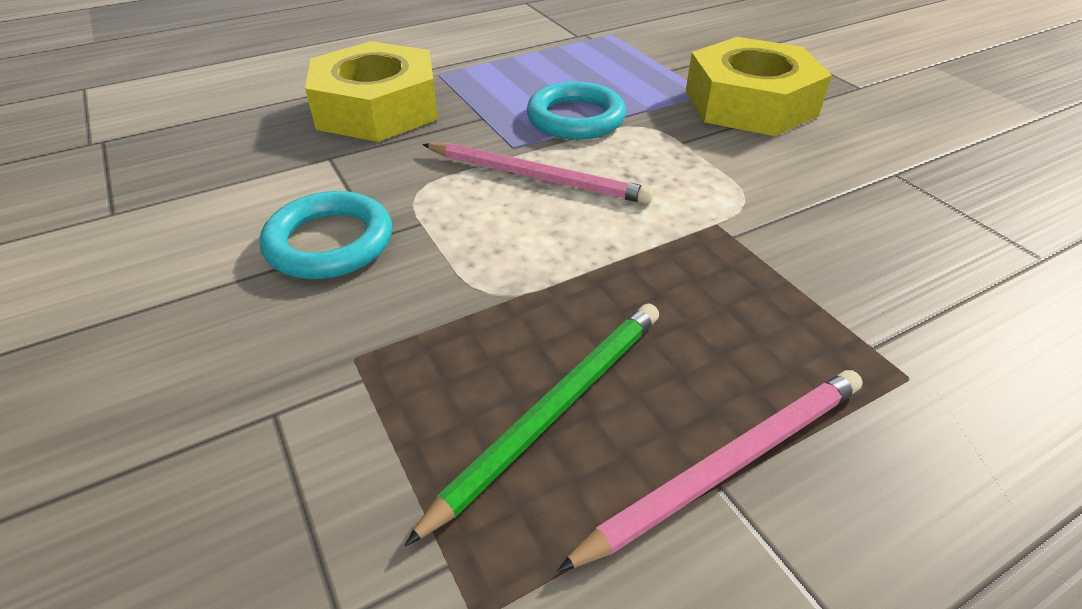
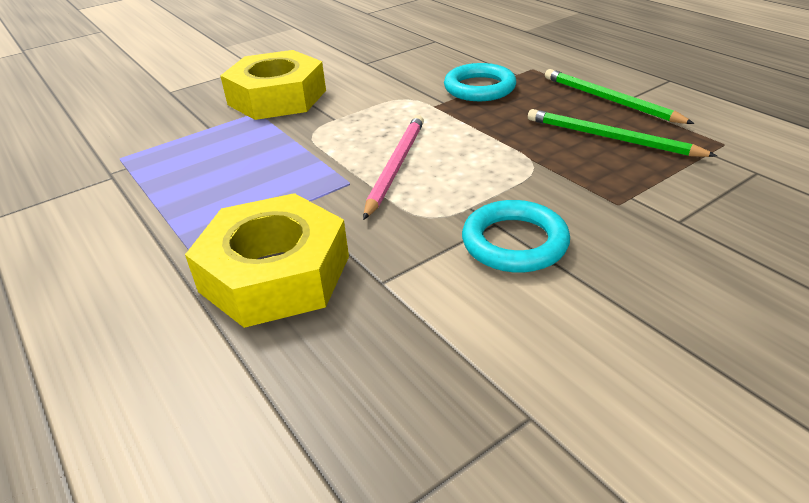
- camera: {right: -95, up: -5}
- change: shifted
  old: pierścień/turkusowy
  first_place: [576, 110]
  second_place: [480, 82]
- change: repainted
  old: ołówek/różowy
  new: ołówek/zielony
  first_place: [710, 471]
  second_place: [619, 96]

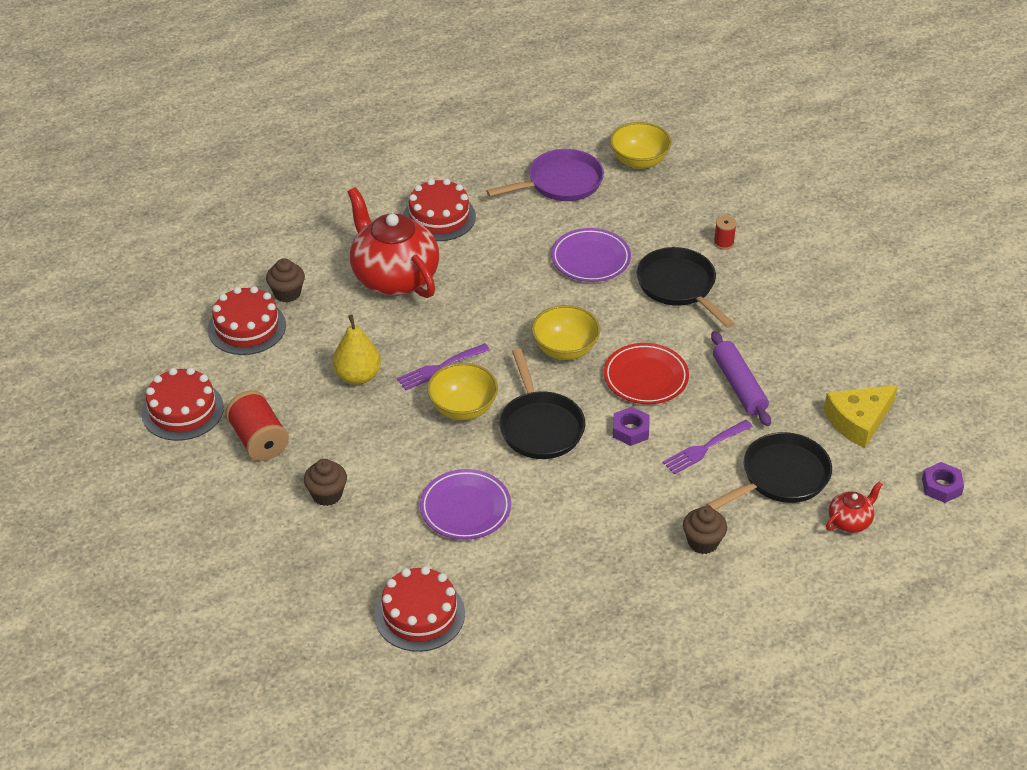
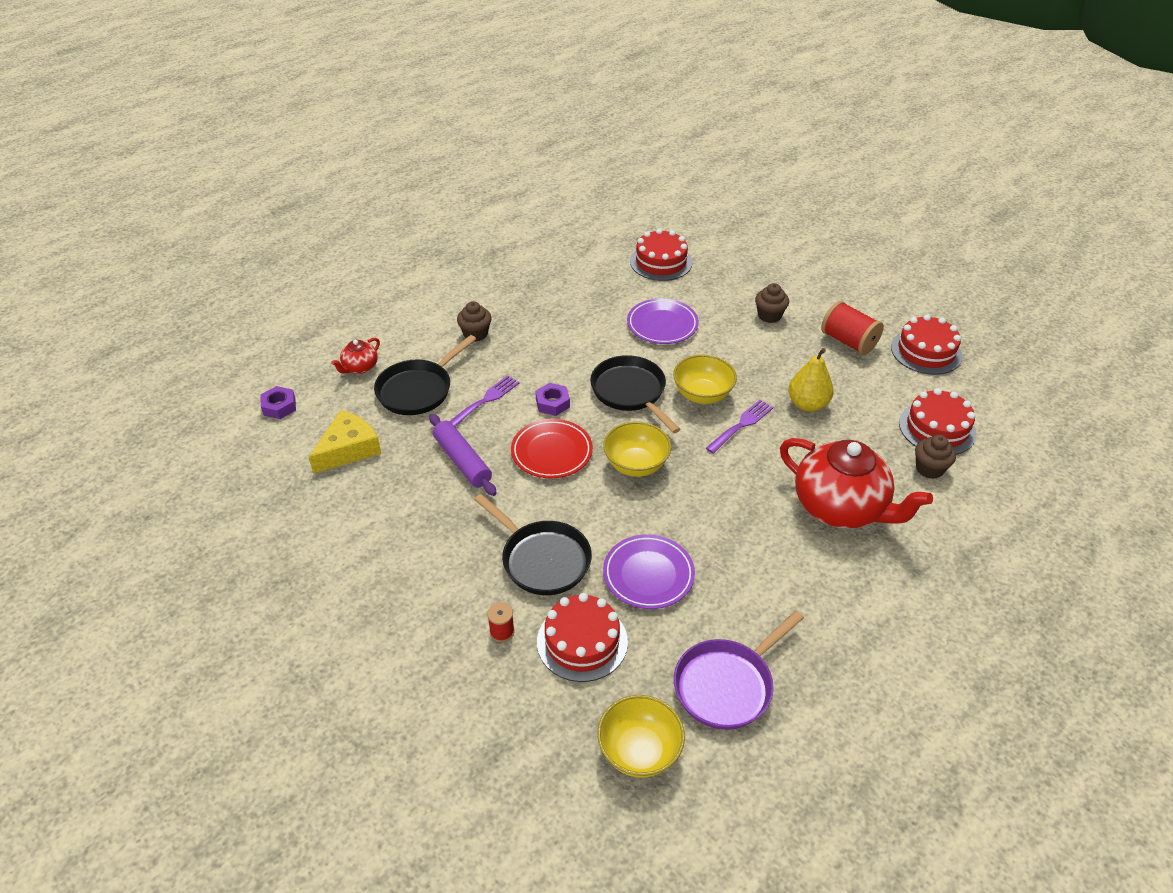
- camera: {right: 165, up: 0}
- change: shifted
  old: tort/czerwony
  first_place: [439, 209]
  second_place: [582, 637]

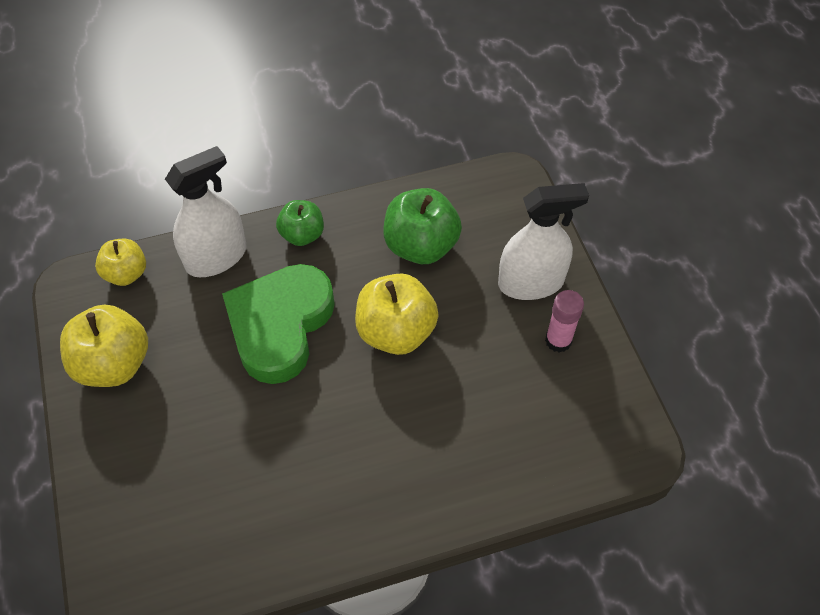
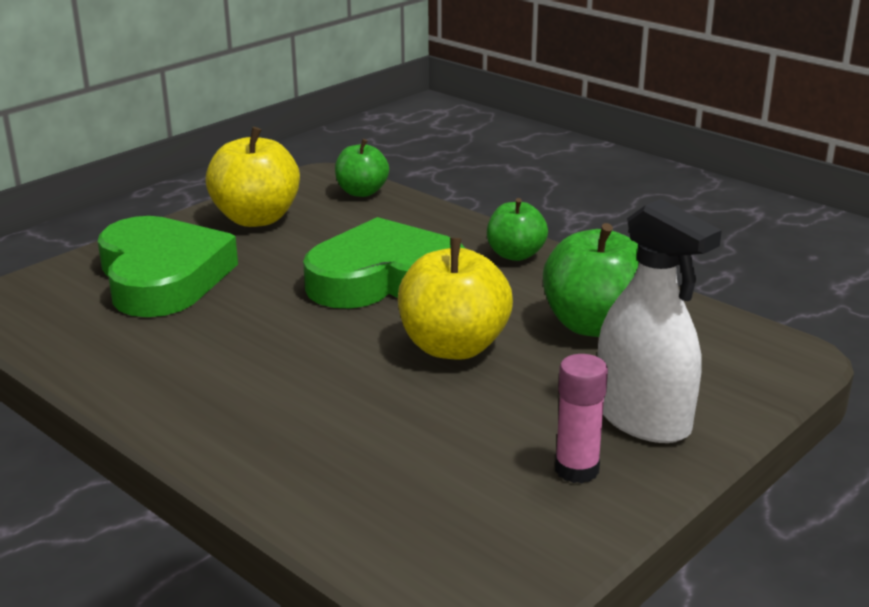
- camera: {right: 60, up: -30}
- change: repainted
  old: jabłko/żółty
  new: jabłko/zielony
  first_place: [120, 262]
  second_place: [362, 168]
- change: gone
  old: spryskiwacz/biały
  first_place: [205, 211]
- change: new
  new: serce/zielony
  second_place: [168, 266]

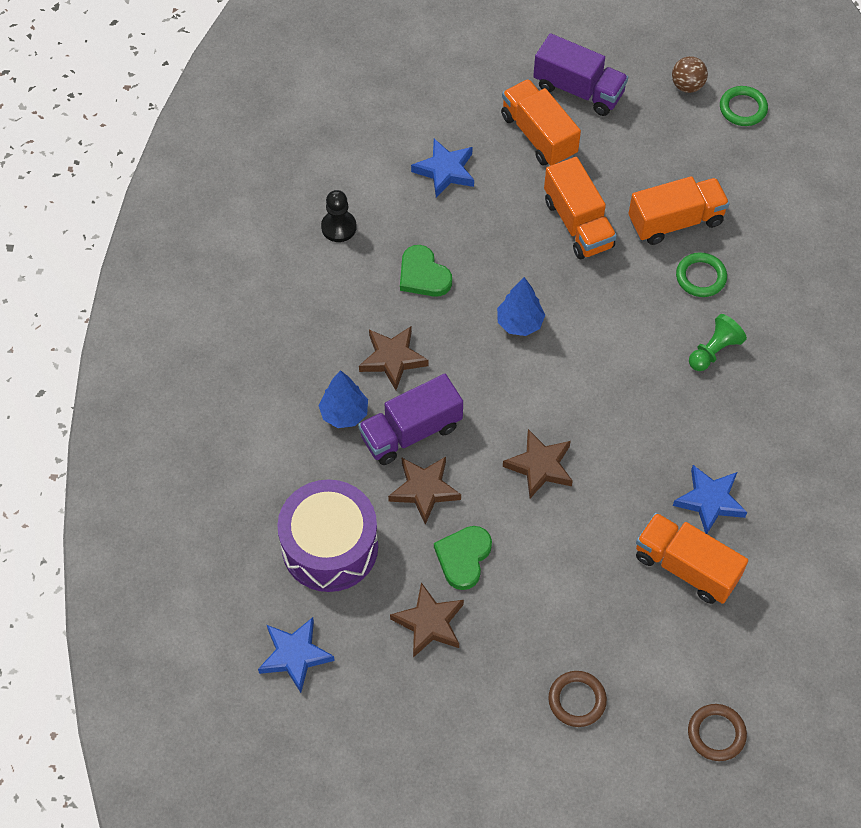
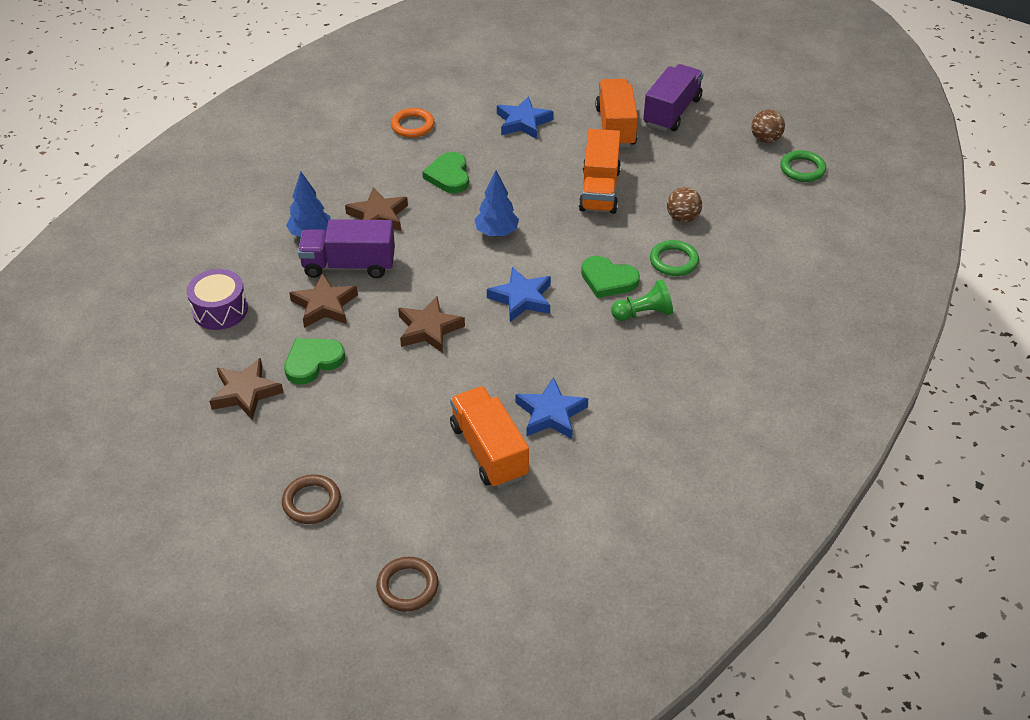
- camera: {right: 30, up: -15}
- change: shifted
  old: gwiazda/niebieski
  first_place: [296, 655]
  second_place: [519, 294]
- change: scaled
  old: bęben/fioletowy
  first_place: [327, 535]
  second_place: [217, 299]
  factor: 0.62
- change: swapped
  old: pionek/czarny
  new: pierścień/pomarańczowy
  first_place: [339, 216]
  second_place: [413, 123]
- change: rotated
  old: ciężarówka/fioletowy
  first_place: [580, 74]
  second_place: [673, 97]
  degrees: -120
- change: swapped
  old: ciężarówka/pomarańczowy
  new: piłka/brązowy
  first_place: [679, 210]
  second_place: [684, 205]
- change: new
  new: serce/zielony
  second_place: [610, 277]

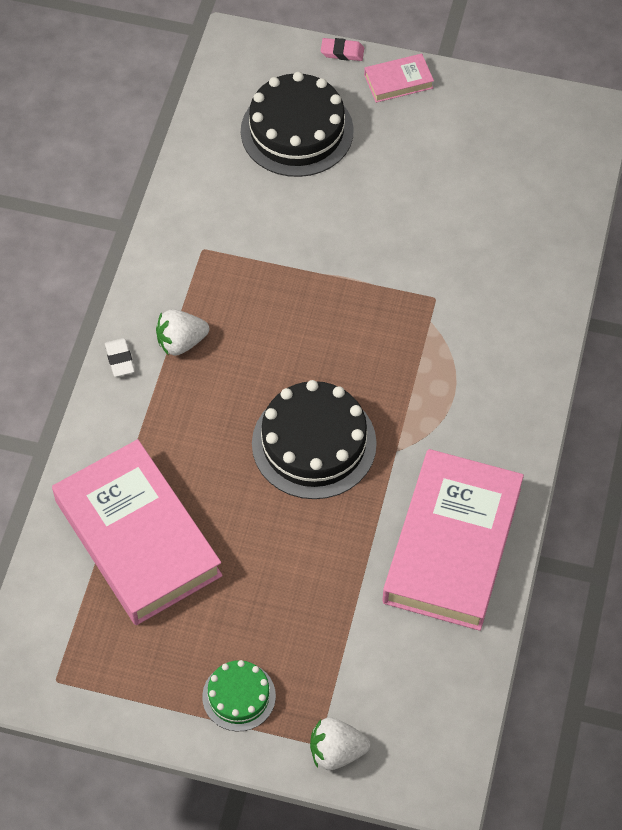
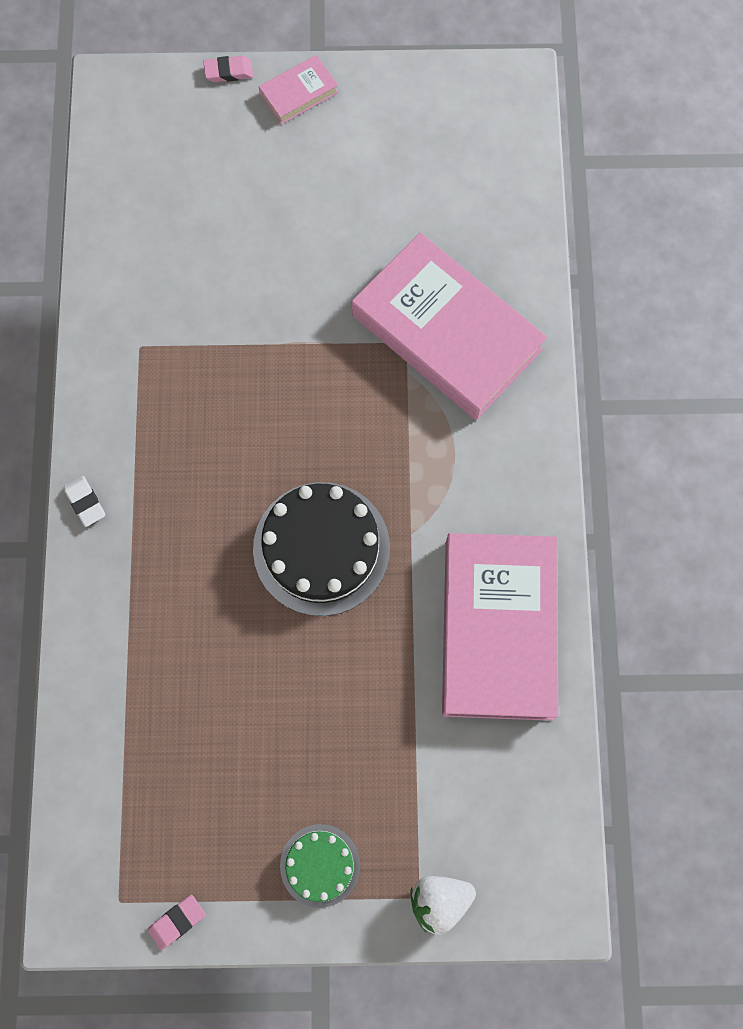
- camera: {right: -15, up: 15}
- change: shifted
  old: książka/różowy
  first_place: [137, 532]
  second_place: [449, 326]
- change: gone
  old: truskawka/biały
  first_place: [182, 332]
- change: gone
  old: tort/czarny
  first_place: [297, 124]
- change: new
  new: gumka do mazania/różowy
  second_place: [176, 922]

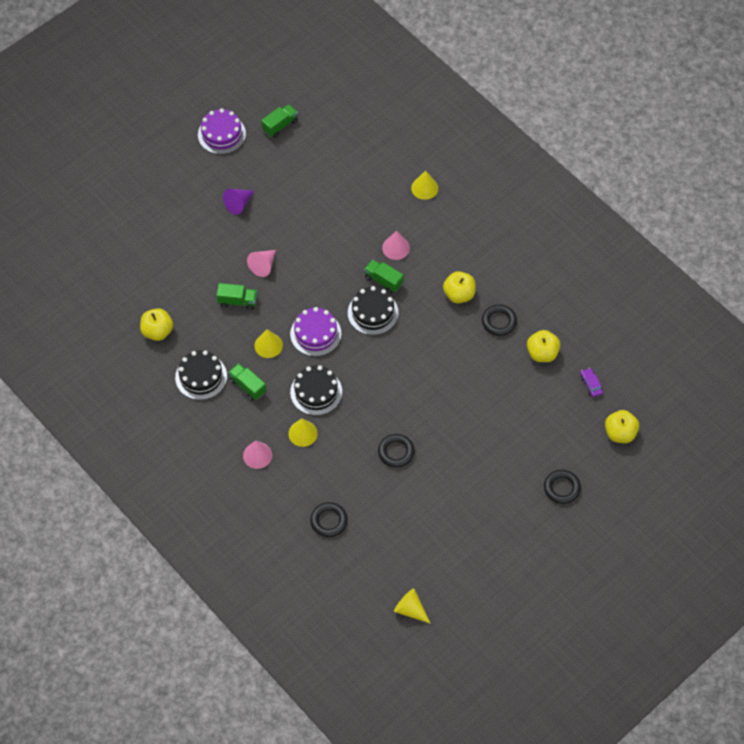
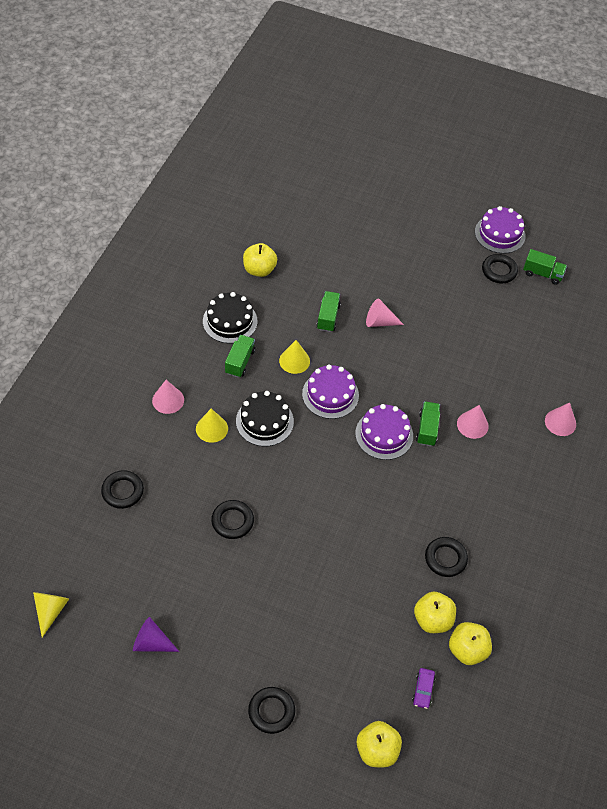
- camera: {right: 60, up: -5}
- change: rotated
  old: ciężarówka/zielony
  first_place: [237, 296]
  second_place: [328, 311]
  degrees: -150
- change: shifted
  old: stożek/fioletowy
  first_place: [238, 202]
  second_place: [156, 634]
- change: repainted
  old: tort/czarny
  new: tort/fioletowy
  first_place: [373, 310]
  second_place: [384, 432]
- change: repainted
  old: stożek/żółty
  new: stożek/różowy
  first_place: [424, 185]
  second_place: [560, 419]
- change: shifted
  old: jabłko/żółty
  first_place: [459, 287]
  second_place: [470, 643]
- change: rotated
  old: samochód/fioletowy
  first_place: [592, 382]
  second_place: [423, 688]
  degrees: 150
- change: new
  new: pierścień/czarny
  second_place: [500, 268]

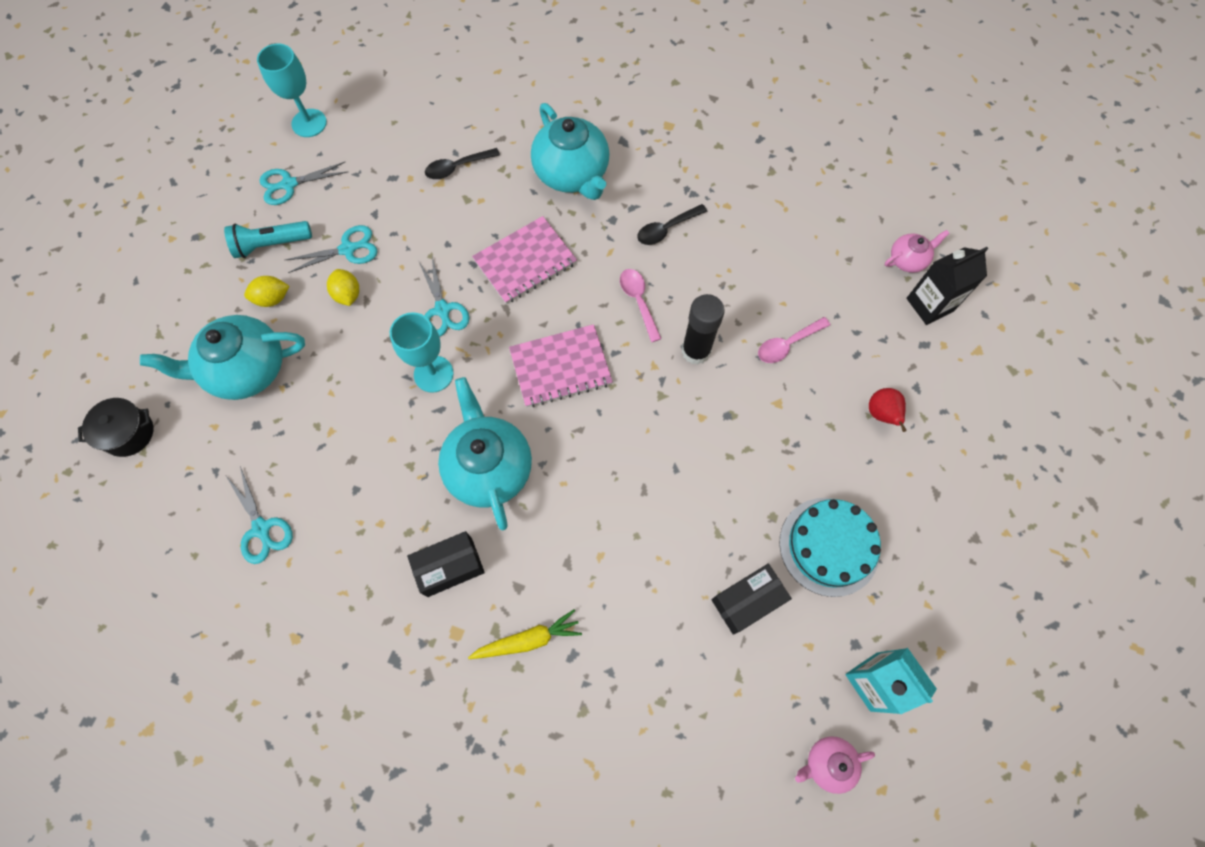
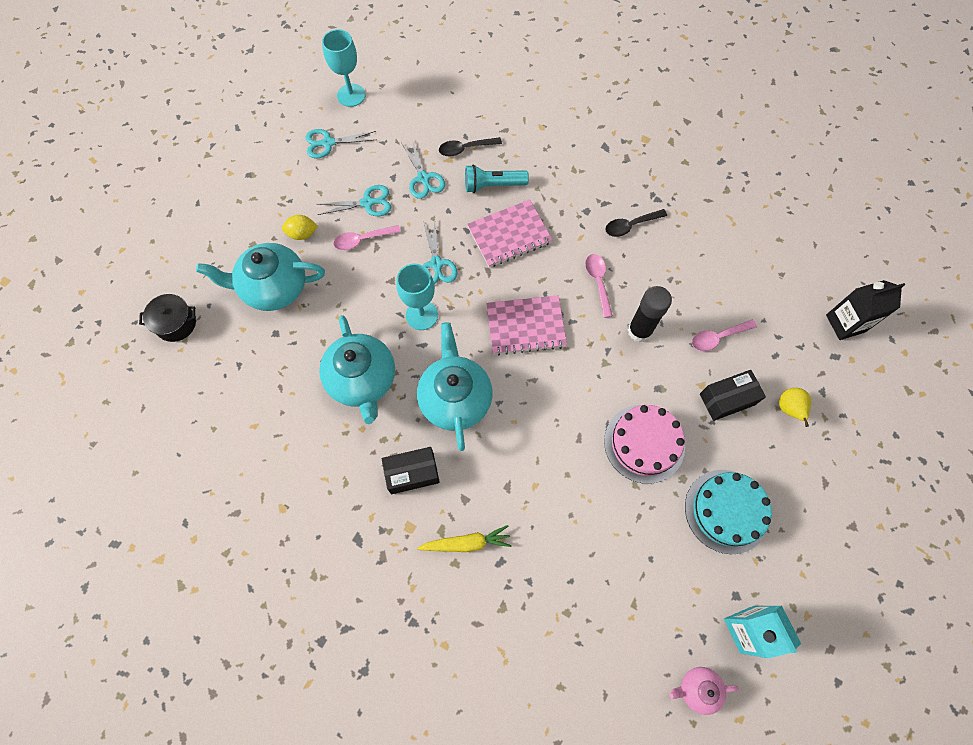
- camera: {right: 10, up: 0}
- change: shifted
  old: latarka/turkusowy
  first_place: [268, 239]
  second_place: [497, 178]
- change: shifted
  old: nożyczki/turkusowy
  first_place: [259, 515]
  second_place: [423, 169]
- change: swapped
  old: cytryna/żółty
  new: łyżka/różowy
  first_place: [343, 287]
  second_place: [367, 237]
- change: shifted
  old: imbryk/turkusowy
  first_place: [570, 151]
  second_place: [357, 369]
- change: shifted
  old: pudełko/czarny
  first_place: [752, 599]
  second_place: [733, 395]
- change: repainted
  old: gruszka/czerwony
  new: gruszka/żółty
  first_place: [888, 410]
  second_place: [795, 407]
- change: gone
  old: imbryk/różowy
  first_place: [917, 251]
- change: new
  new: tort/różowy
  second_place: [644, 444]

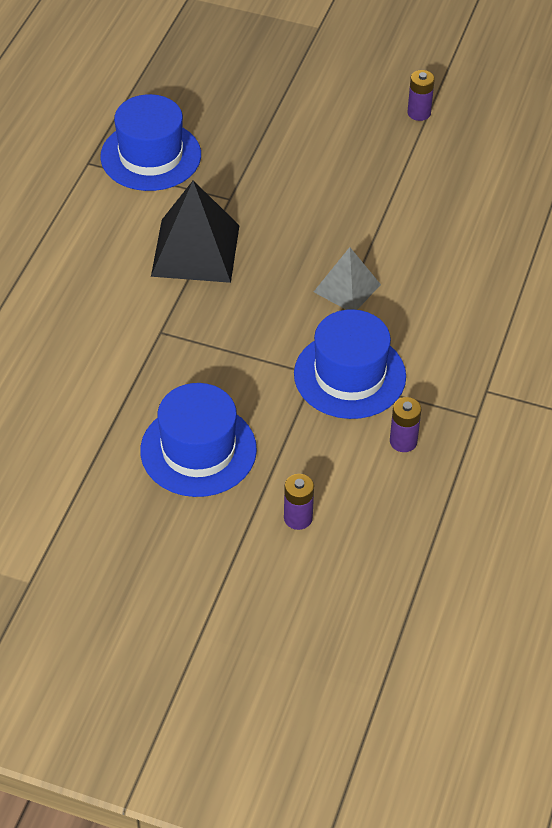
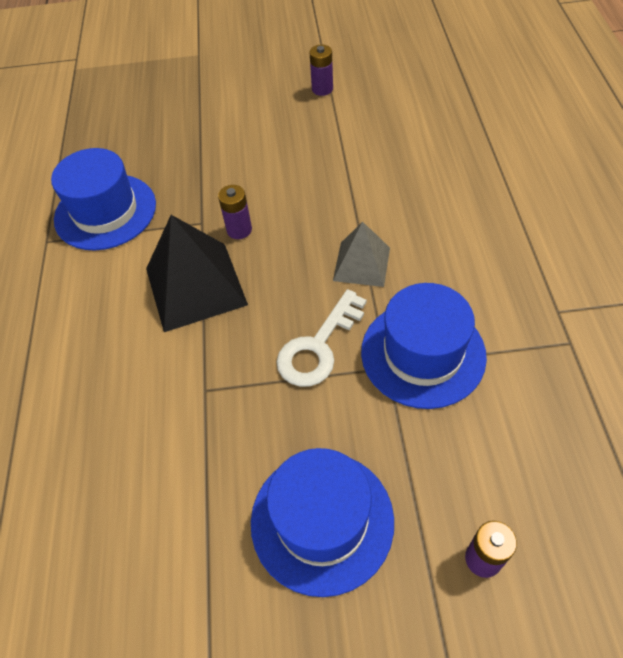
- camera: {right: -20, up: 5}
- change: shifted
  old: bateria/fioletowy
  first_place: [405, 424]
  second_place: [235, 212]
- change: new
  new: klucz/biały
  second_place: [321, 338]

